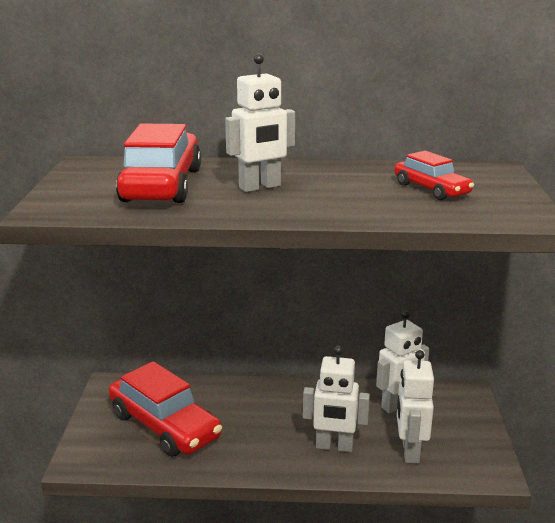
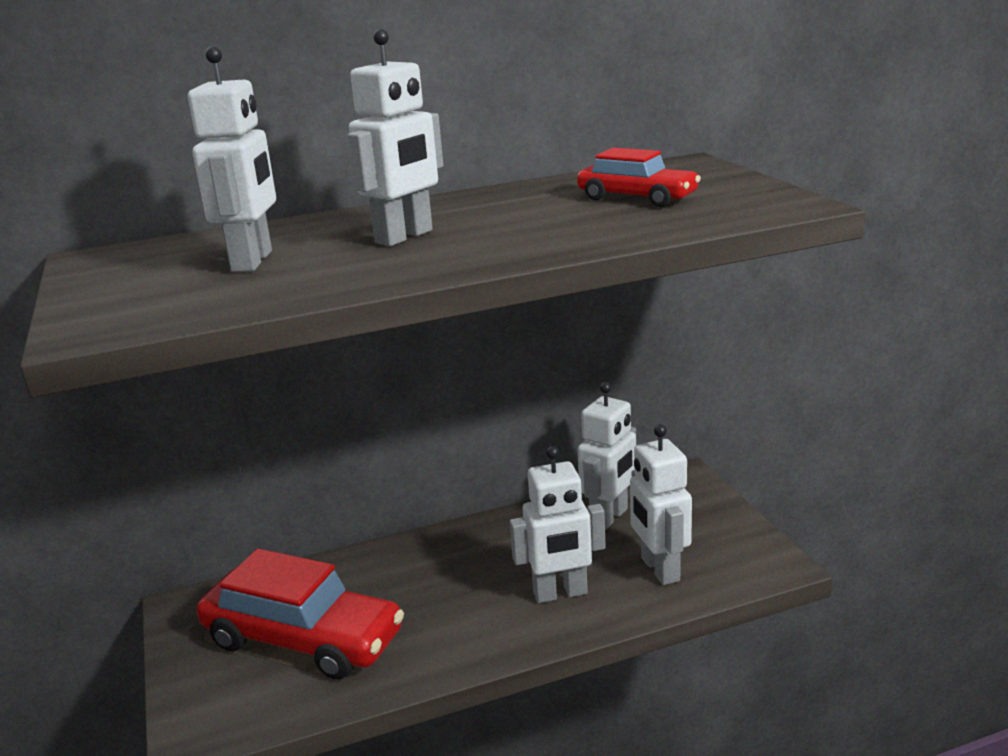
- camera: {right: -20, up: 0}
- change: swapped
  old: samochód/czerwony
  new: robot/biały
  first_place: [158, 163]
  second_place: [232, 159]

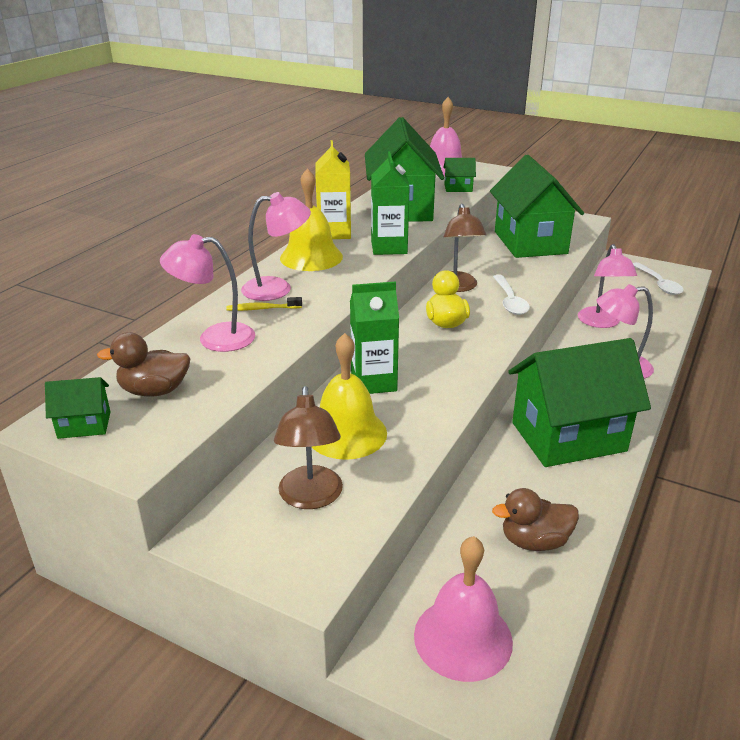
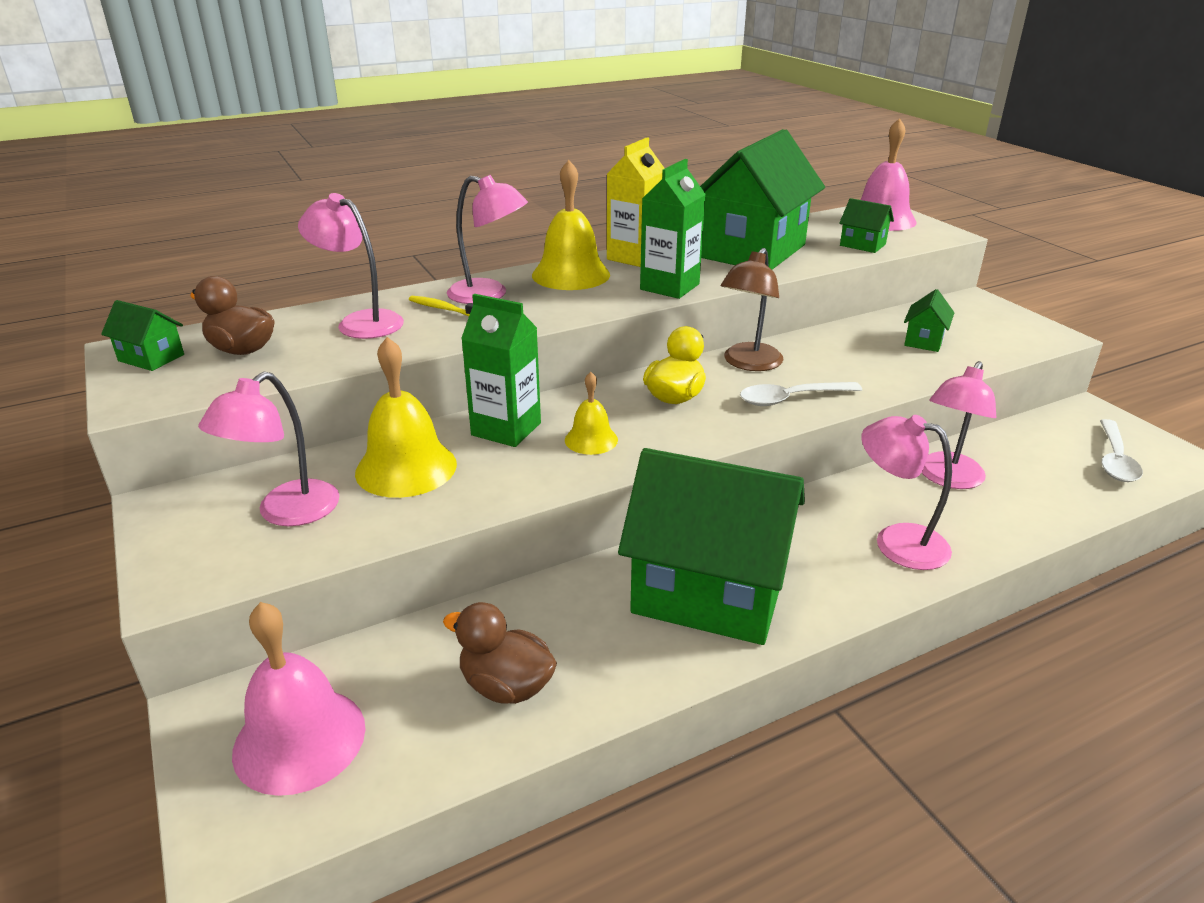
- camera: {right: 35, up: 0}
- change: repainted
  old: lampka/brązowy
  new: lampka/różowy
  first_place: [308, 447]
  second_place: [268, 449]
- change: scaled
  old: domek/zielony
  first_place: [537, 206]
  second_place: [929, 320]
  factor: 0.41
- change: rotated
  old: łyżka/biały
  first_place: [511, 295]
  second_place: [801, 394]
  degrees: 45
- change: new
  new: dzwonek/żółty
  second_place: [591, 413]

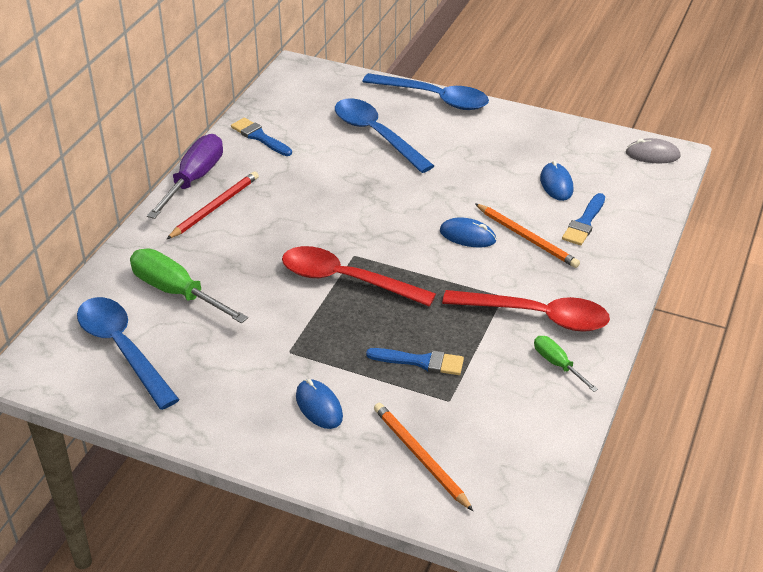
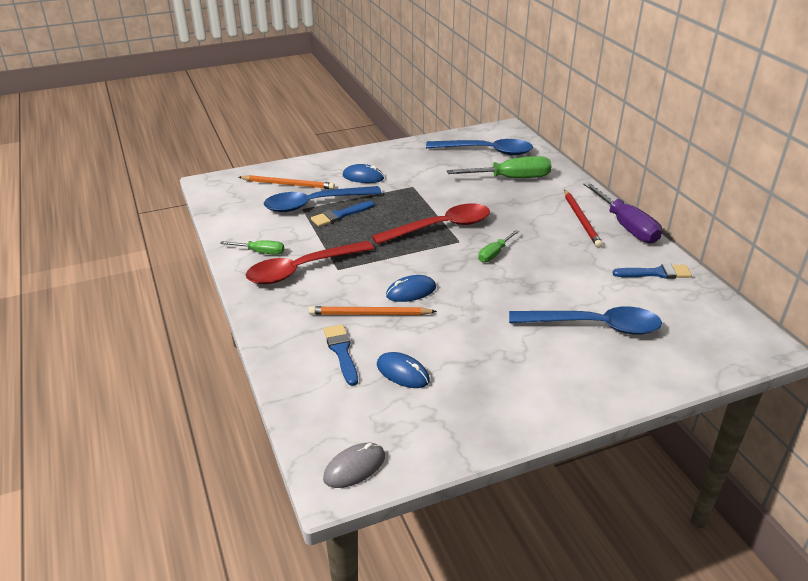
- camera: {right: 135, up: -5}
- change: shifted
  old: łyżka/niebieski
  first_place: [425, 91]
  second_place: [323, 199]
- change: new
  new: śrubokręt/zielony
  second_place: [498, 246]

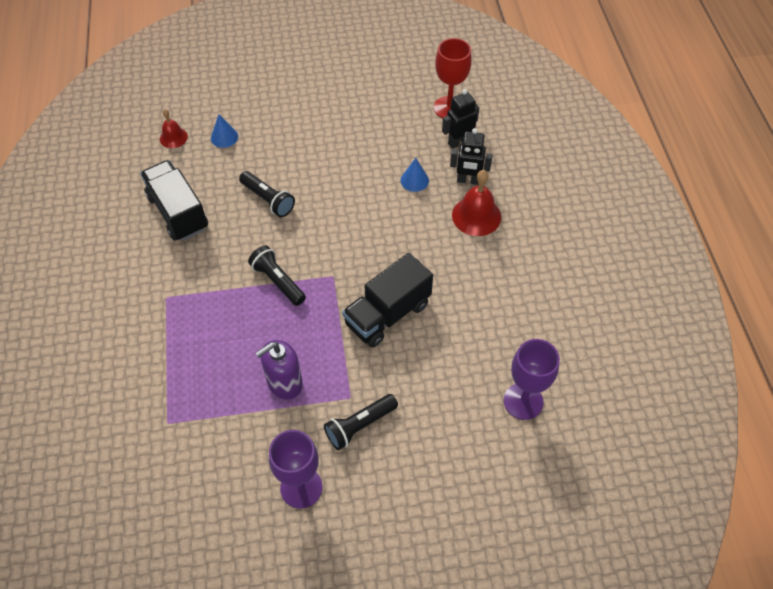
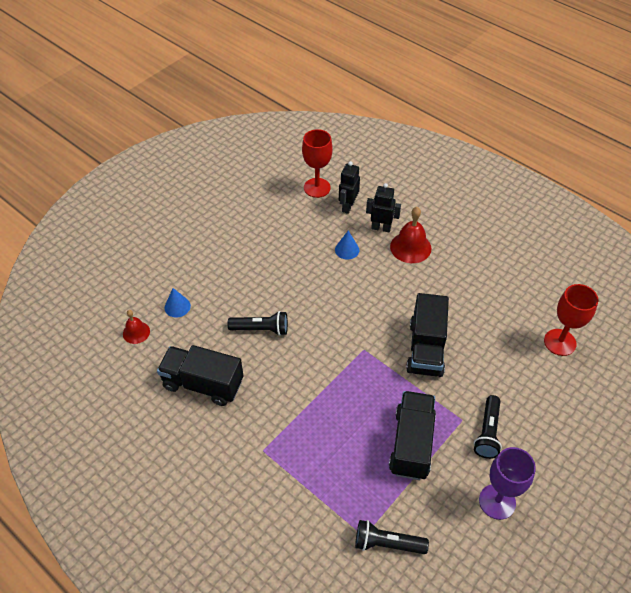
- camera: {right: -40, up: -5}
- change: shifted
  old: latarka/czarny
  first_place: [277, 275]
  second_place: [392, 537]
- change: swapped
  old: dozownik mydła/fioletowy
  new: ciężarówka/czarny
  first_place: [279, 370]
  second_place: [412, 435]
- change: rotated
  old: robot/czarny
  first_place: [471, 156]
  second_place: [383, 207]
  degrees: -135
- change: repainted
  old: kielich/fioletowy
  new: kielich/czerwony
  first_place: [532, 379]
  second_place: [571, 320]

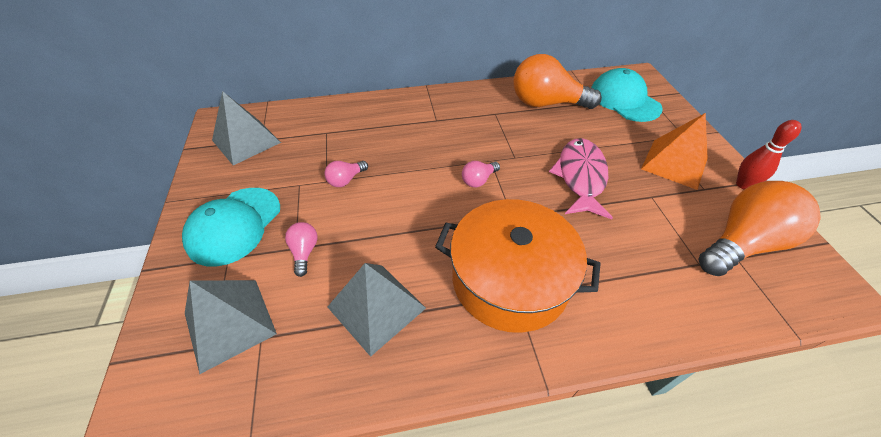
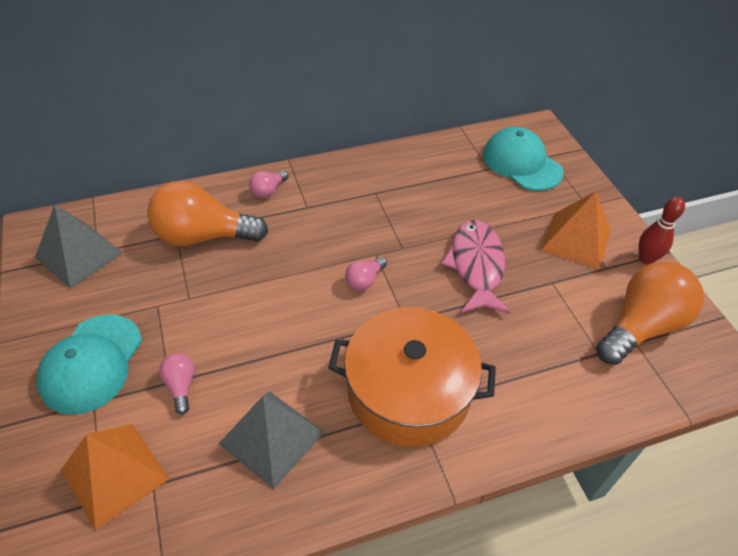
- camera: {right: -10, up: 0}
- change: repainted
  old: piramida/szary
  new: piramida/pomarańczowy
  first_place: [231, 327]
  second_place: [115, 477]
- change: shifted
  old: żarówka/różowy
  first_place: [346, 174]
  second_place: [268, 184]
- change: shifted
  old: żarówka/pomarańczowy
  first_place: [558, 81]
  second_place: [207, 213]

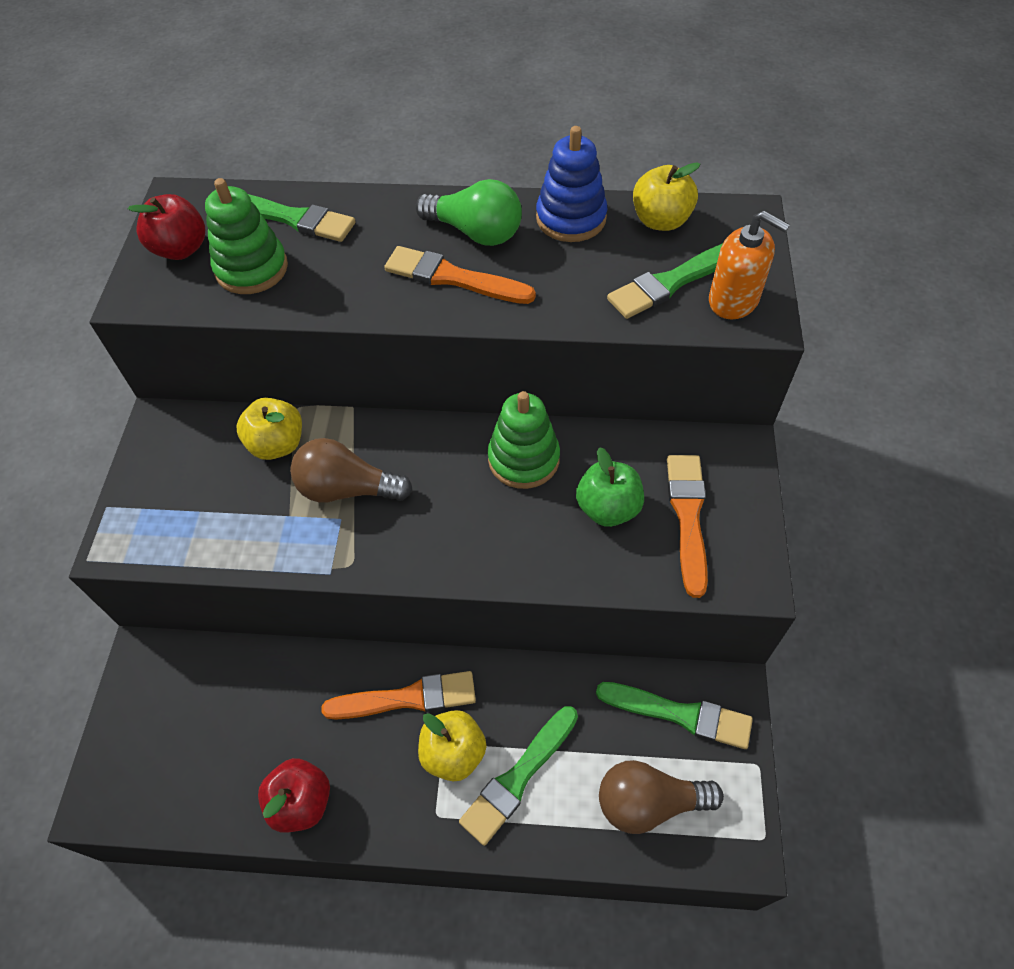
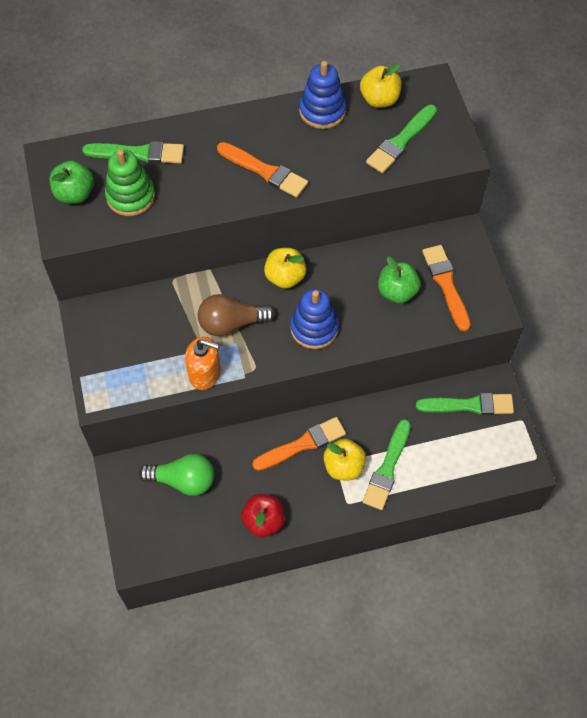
- camera: {right: -20, up: 5}
- change: repainted
  old: jabłko/czerwony
  new: jabłko/zielony
  first_place: [166, 227]
  second_place: [71, 182]
- change: shifted
  old: jabłko/żółty
  first_place: [269, 429]
  second_place: [285, 268]
- change: rotated
  old: pędzel/pomarańczowy
  first_place: [460, 275]
  second_place: [262, 169]
  degrees: -150
- change: shifted
  old: żarówka/zielony
  first_place: [468, 212]
  second_place: [176, 475]
- change: gone
  old: zabawka nakładanka/zielony
  first_place: [524, 440]
- change: gone
  old: żarówka/brązowy
  first_place: [661, 797]
- change: shifted
  old: dozownik mydła/pomarańczowy
  first_place: [749, 265]
  second_place: [203, 363]
- change: new
  new: zabawka nakładanka/niebieski
  second_place: [314, 319]

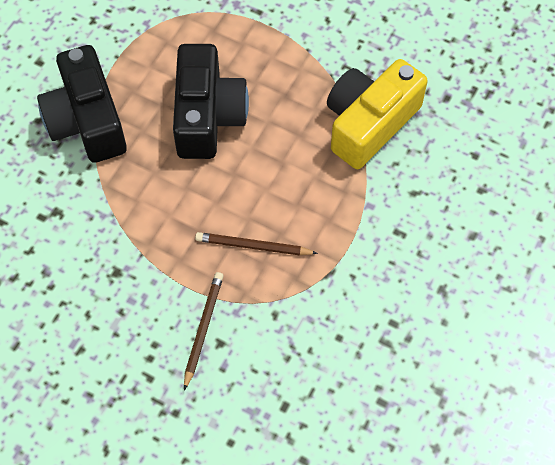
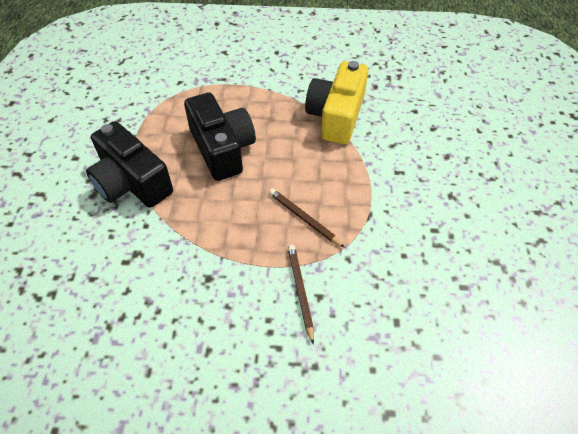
- camera: {right: -25, up: -10}
- change: rotated
  old: ołówek/brązowy
  first_place: [256, 244]
  second_place: [307, 218]
  degrees: 60

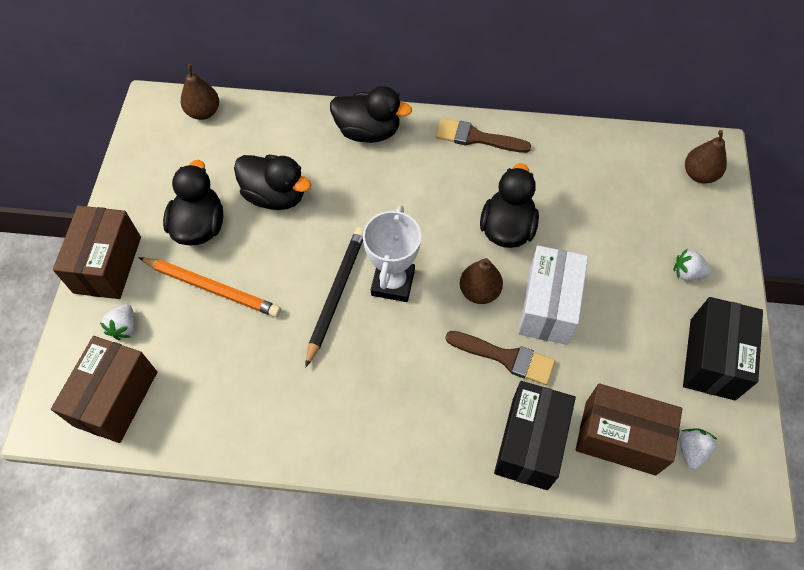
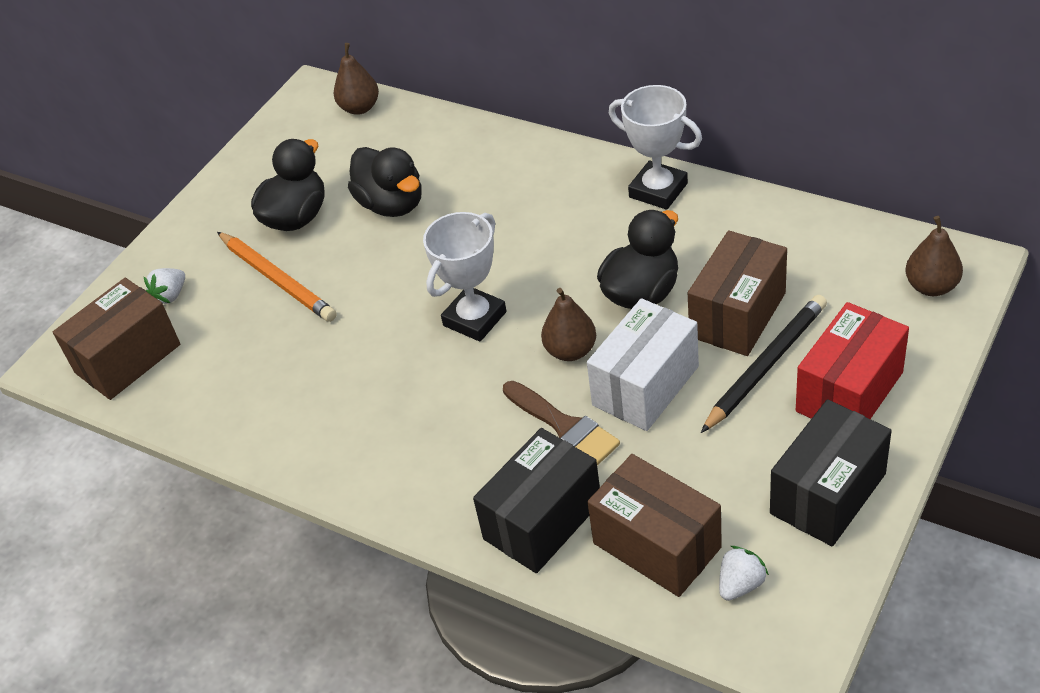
- camera: {right: 30, up: -15}
- change: shifted
  old: pudełko/brązowy
  first_place: [97, 252]
  second_place: [737, 293]
- change: shifted
  old: ołówek/czarny
  first_place: [334, 297]
  second_place: [764, 364]
- change: gone
  old: kaczka/czarny
  first_place: [371, 114]
- change: swapped
  old: pędzel/brązowy
  new: puchar/biały
  first_place: [483, 135]
  second_place: [655, 147]
- change: swapped
  old: truskawka/biały
  new: pudełko/czerwony
  first_place: [693, 264]
  second_place: [852, 360]

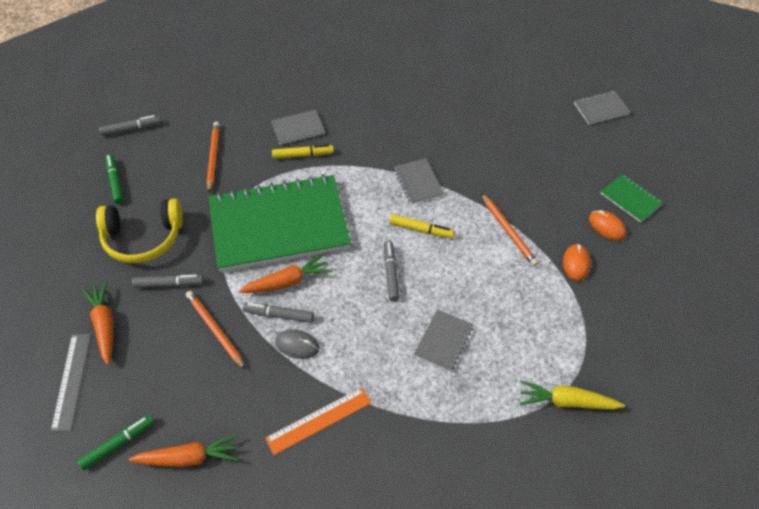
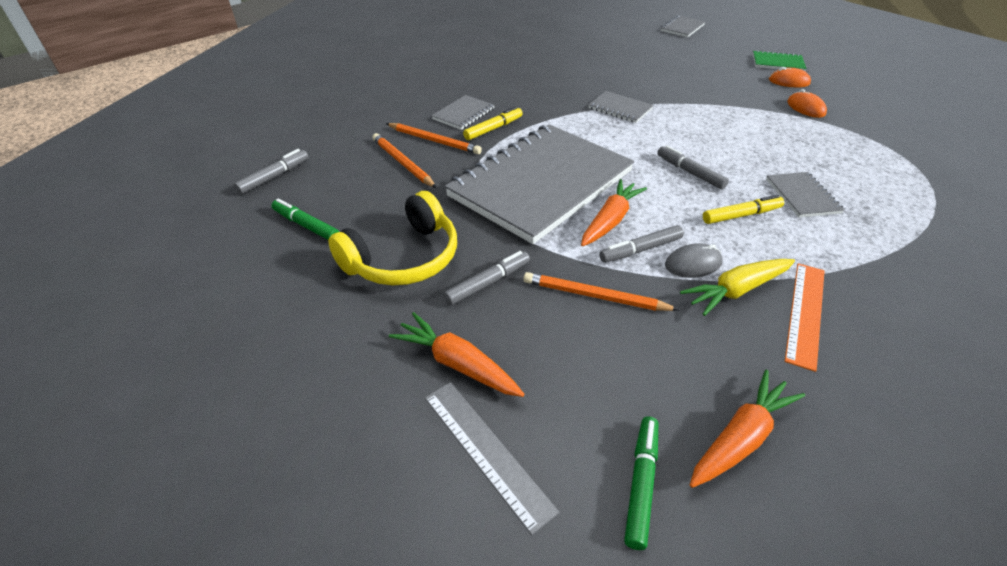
- camera: {right: -35, up: -10}
- change: repainted
  old: zeszyt/zielony
  new: zeszyt/szary
  first_place: [279, 223]
  second_place: [539, 184]
- change: shifted
  old: flamaster/żółty
  first_place: [422, 226]
  second_place: [743, 209]
- change: shifted
  old: ołówek/pomarańczowy
  first_place: [509, 229]
  second_place: [434, 138]
- change: shifted
  old: marchewka/żółty
  first_place: [572, 395]
  second_place: [737, 287]

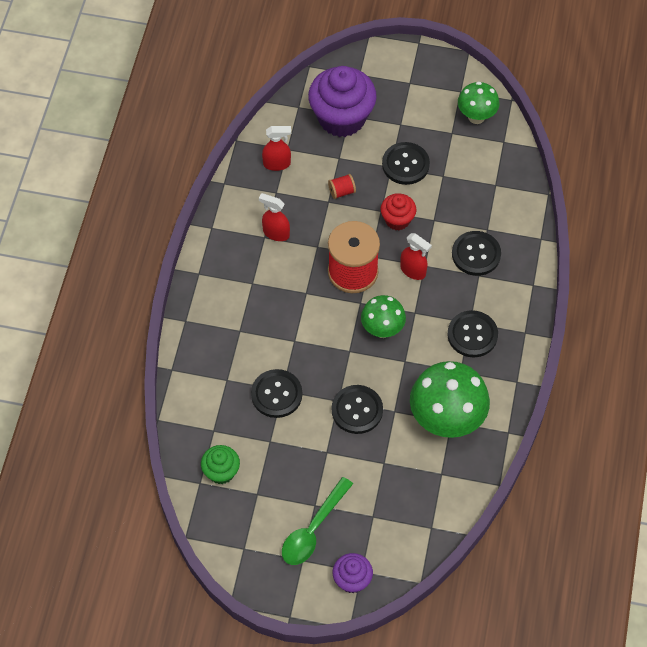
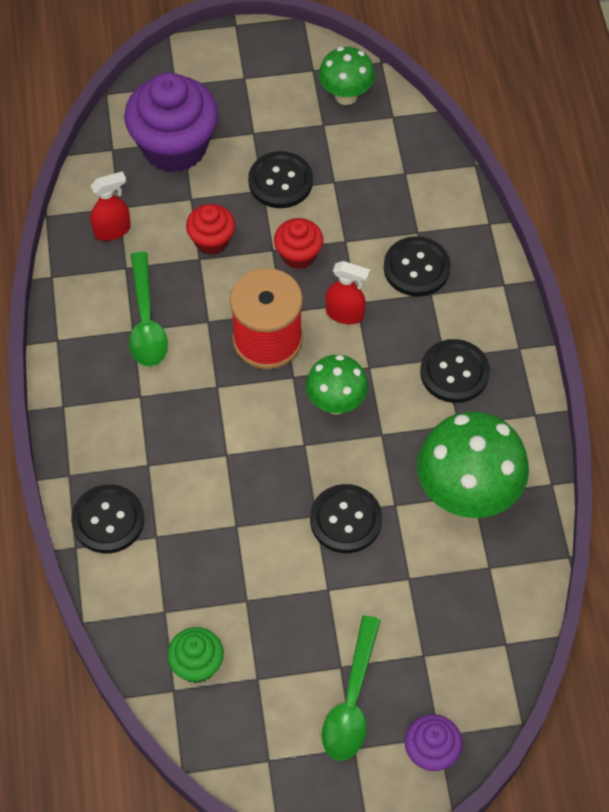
- camera: {right: -20, up: 0}
- change: shifted
  old: guzik/czarny
  first_place: [276, 393]
  second_place: [107, 518]
- change: swapped
  old: spryskiwacz/czerwony
  new: łyżka/zielony
  first_place: [274, 217]
  second_place: [148, 309]
- change: swapped
  old: szpulka/czerwony
  new: muffinka/czerwony
  first_place: [342, 186]
  second_place: [210, 229]

